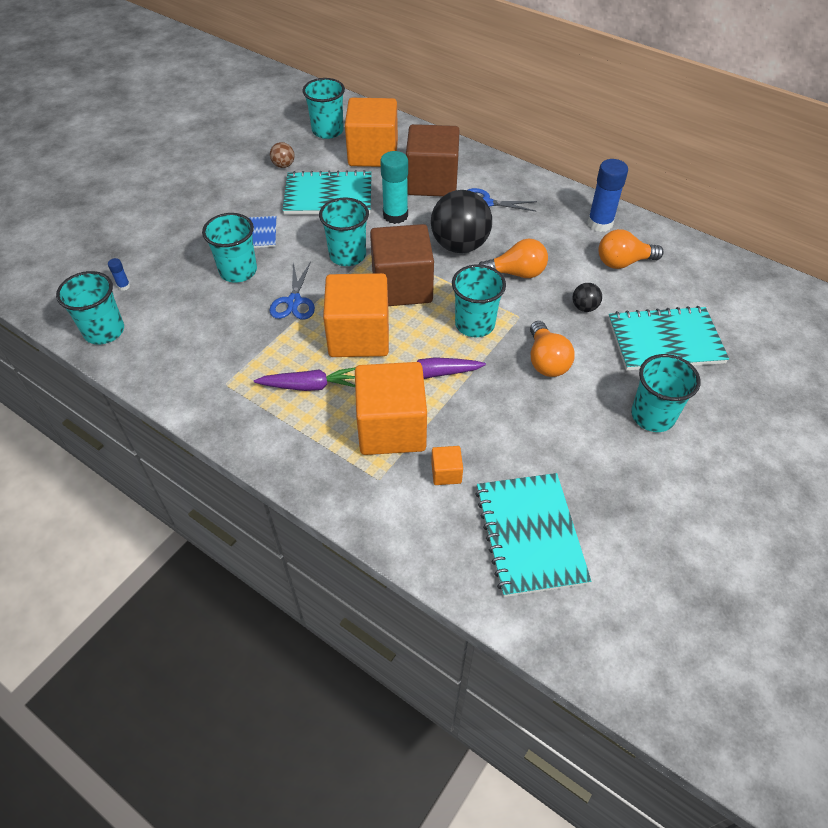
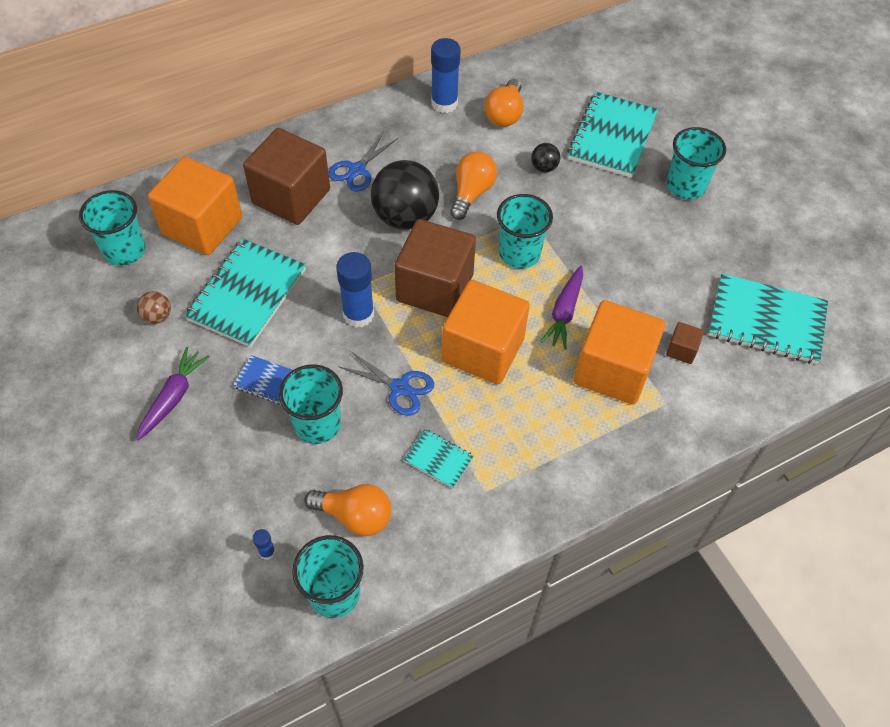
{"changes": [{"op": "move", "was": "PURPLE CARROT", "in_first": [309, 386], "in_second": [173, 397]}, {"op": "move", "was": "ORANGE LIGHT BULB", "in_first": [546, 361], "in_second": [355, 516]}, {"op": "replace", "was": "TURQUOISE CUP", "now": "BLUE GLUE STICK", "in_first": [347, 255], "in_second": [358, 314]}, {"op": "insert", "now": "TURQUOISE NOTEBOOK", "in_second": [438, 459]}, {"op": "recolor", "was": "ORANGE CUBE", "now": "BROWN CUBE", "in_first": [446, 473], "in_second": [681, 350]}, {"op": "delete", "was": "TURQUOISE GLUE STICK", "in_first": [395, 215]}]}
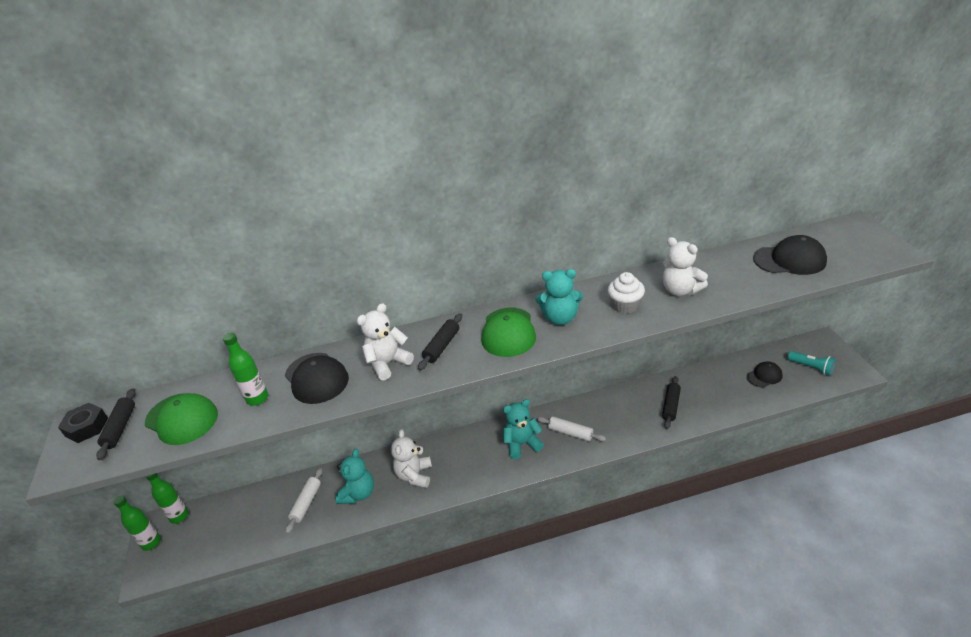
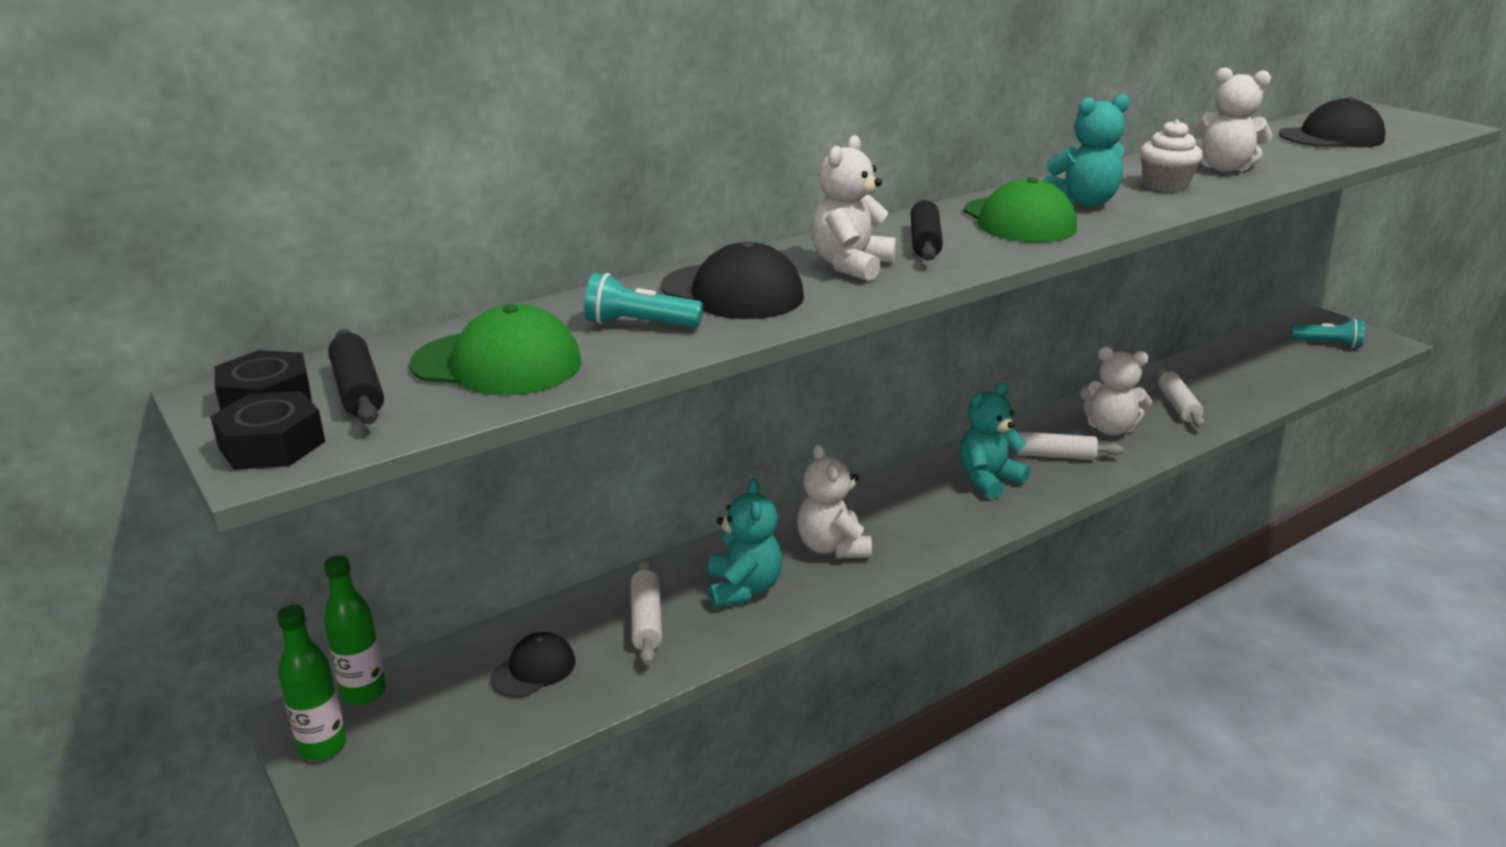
{"changes": [{"op": "insert", "now": "BLACK NUT", "in_second": [272, 445]}, {"op": "move", "was": "BLACK CAP", "in_first": [764, 376], "in_second": [533, 669]}, {"op": "replace", "was": "GREEN BOTTLE", "now": "TURQUOISE FLASHLIGHT", "in_first": [257, 398], "in_second": [639, 325]}, {"op": "insert", "now": "WHITE TEDDY BEAR", "in_second": [1110, 429]}, {"op": "recolor", "was": "BLACK ROLLING PIN", "now": "WHITE ROLLING PIN", "in_first": [670, 406], "in_second": [1177, 406]}]}
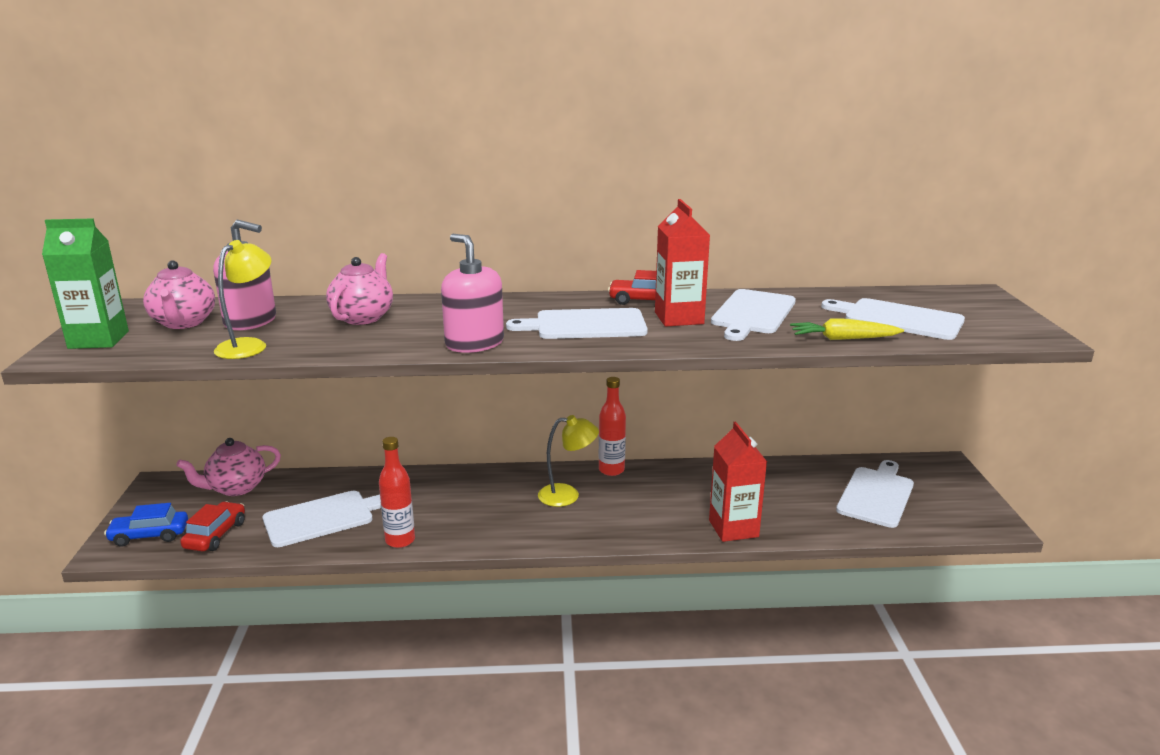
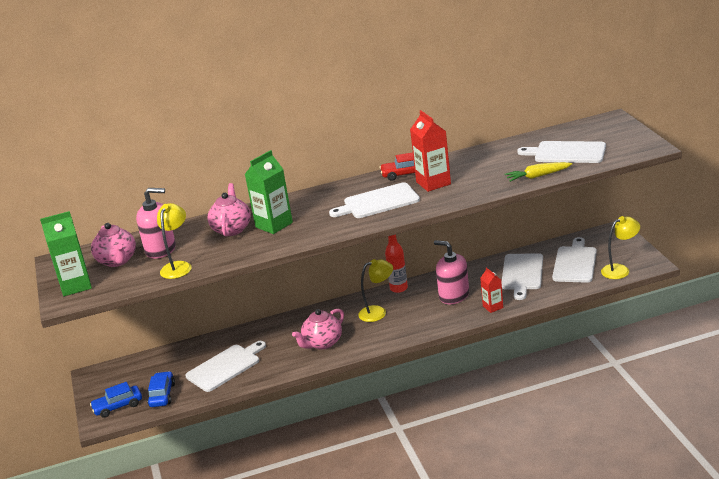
{"changes": [{"op": "recolor", "was": "RED CAR", "now": "BLUE CAR", "in_first": [215, 535], "in_second": [162, 395]}, {"op": "insert", "now": "GREEN CARTON", "in_second": [274, 225]}, {"op": "move", "was": "PINK TEAPOT", "in_first": [236, 488], "in_second": [322, 343]}, {"op": "move", "was": "PINK SOAP DISPENSER", "in_first": [474, 343], "in_second": [454, 296]}, {"op": "resize", "was": "RED CARTON", "in_first": [733, 528], "in_second": [493, 307], "ratio": 0.6}, {"op": "move", "was": "WHITE CUTTING BOARD", "in_first": [752, 314], "in_second": [522, 274]}, {"op": "insert", "now": "YELLOW LAMP", "in_second": [620, 270]}, {"op": "delete", "was": "RED BOTTLE", "in_first": [400, 540]}]}
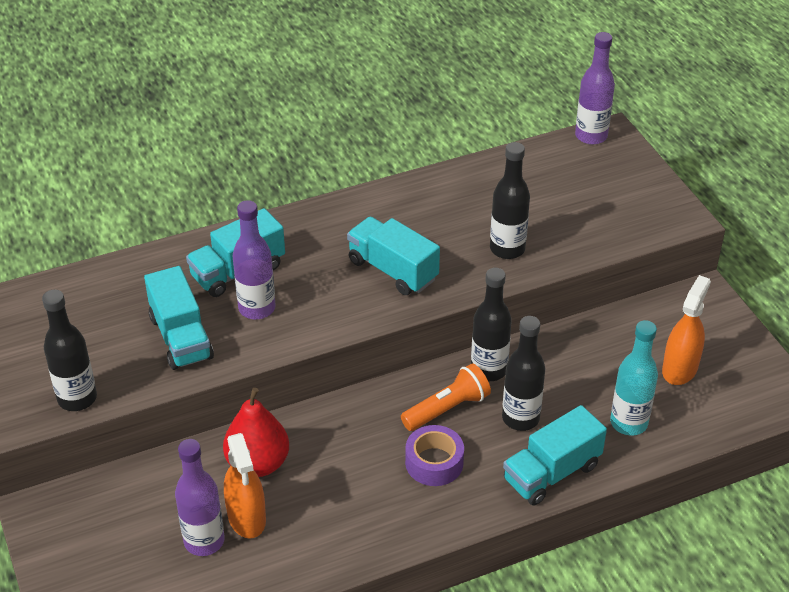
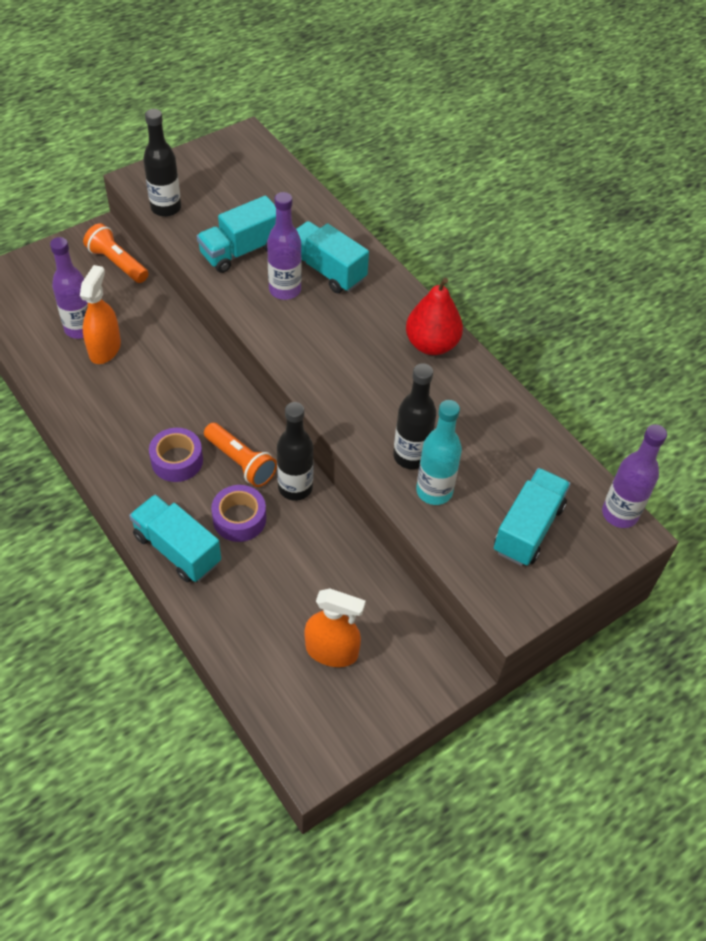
{"changes": [{"op": "rotate", "was": "ORANGE SPRAY BOTTLE", "in_first": [247, 517], "in_second": [105, 349], "clockwise": 135}, {"op": "insert", "now": "ORANGE FLASHLIGHT", "in_second": [117, 263]}, {"op": "replace", "was": "BLACK BOTTLE", "now": "PURPLE TAPE", "in_first": [520, 418], "in_second": [239, 519]}, {"op": "move", "was": "RED PEAR", "in_first": [258, 463], "in_second": [431, 344]}, {"op": "move", "was": "TURQUOISE BOTTLE", "in_first": [628, 423], "in_second": [434, 491]}, {"op": "move", "was": "TURQUOISE TRUCK", "in_first": [393, 270], "in_second": [528, 529]}]}
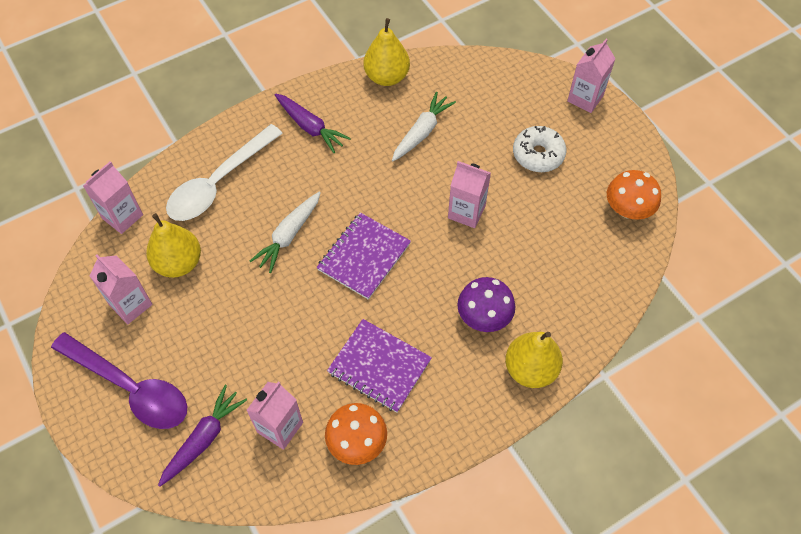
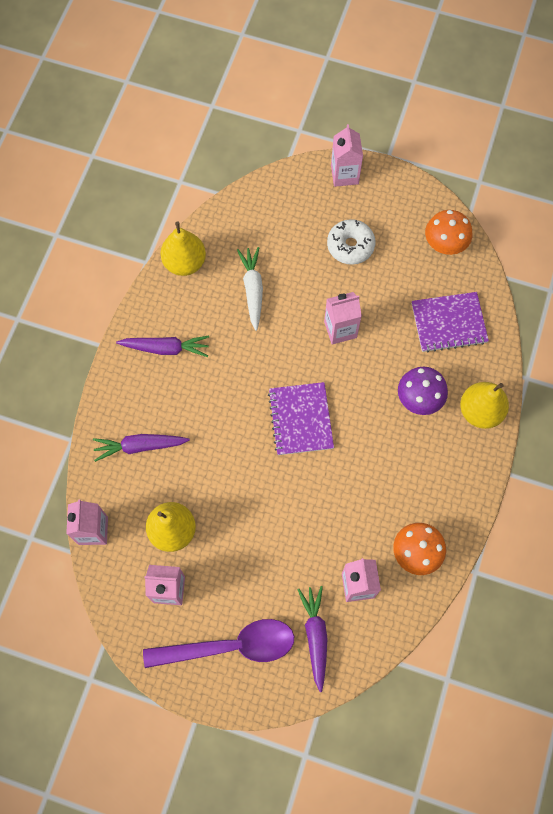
{"changes": [{"op": "replace", "was": "WHITE SPOON", "now": "PURPLE CARROT", "in_first": [218, 183], "in_second": [140, 446]}, {"op": "move", "was": "PURPLE NOTEBOOK", "in_first": [379, 366], "in_second": [448, 323]}, {"op": "delete", "was": "WHITE CARROT", "in_first": [289, 235]}]}
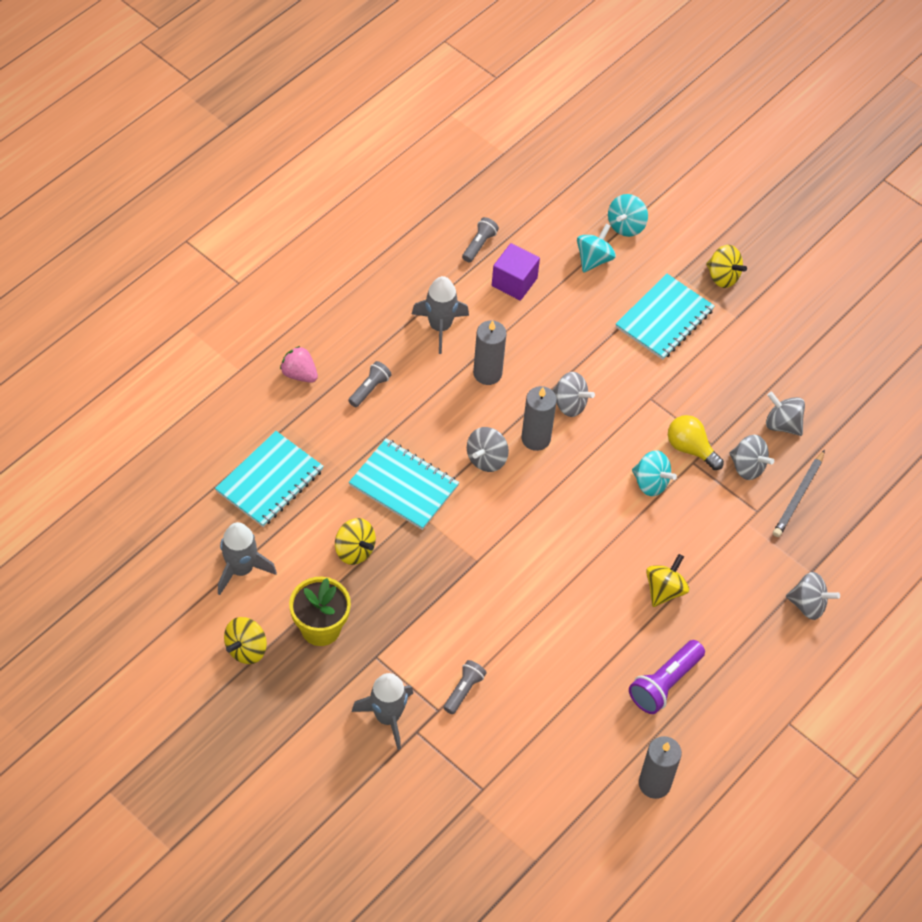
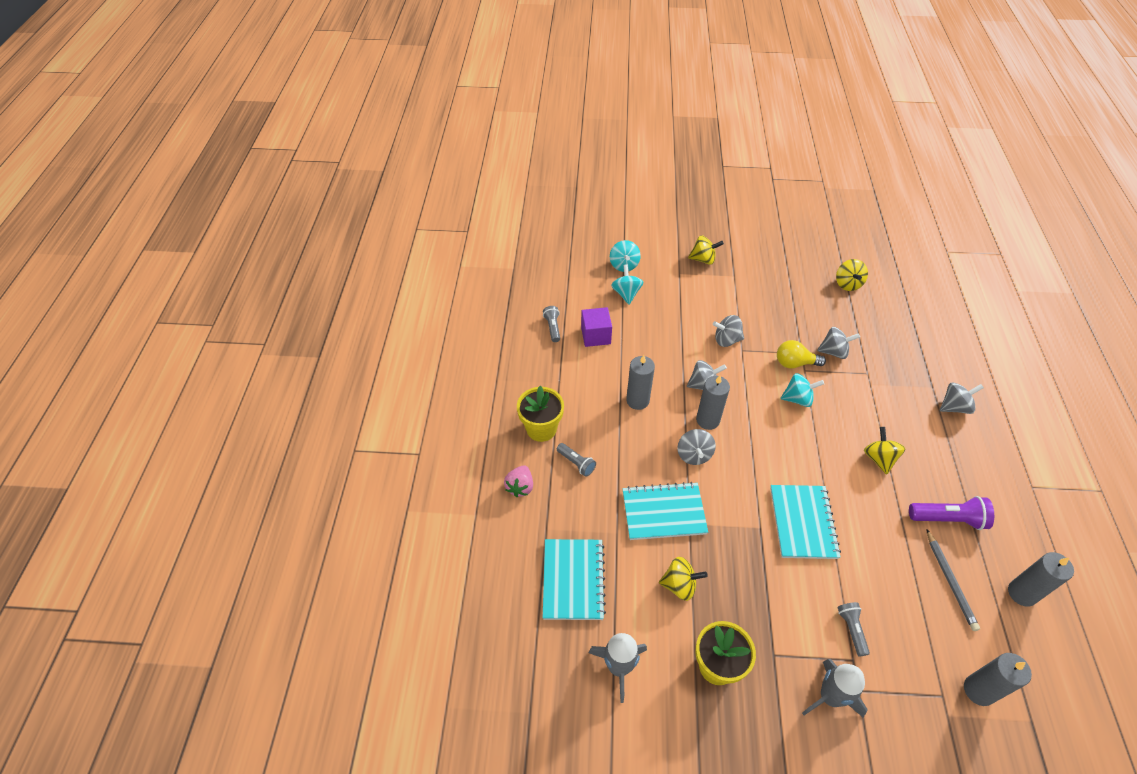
{"changes": [{"op": "rotate", "was": "PINK STRAWBERRY", "in_first": [299, 374], "in_second": [520, 487], "clockwise": -75}, {"op": "insert", "now": "YELLOW FLOWER POT", "in_second": [541, 429]}, {"op": "rotate", "was": "GREY FLASHLIGHT", "in_first": [369, 389], "in_second": [576, 463], "clockwise": 135}, {"op": "move", "was": "GREY SPINNING TOP", "in_first": [782, 424], "in_second": [726, 340]}, {"op": "move", "was": "TURQUOISE NOTEBOOK", "in_first": [664, 319], "in_second": [803, 522]}, {"op": "move", "was": "YELLOW SPINNING TOP", "in_first": [246, 649], "in_second": [847, 284]}, {"op": "rotate", "was": "PURPLE FLASHLIGHT", "in_first": [665, 683], "in_second": [948, 519], "clockwise": -90}, {"op": "move", "was": "GREY PENCIL", "in_first": [798, 496], "in_second": [950, 581]}, {"op": "insert", "now": "GREY CANDLE", "in_second": [978, 690]}, {"op": "delete", "was": "GREY ROCKET", "in_first": [440, 327]}]}
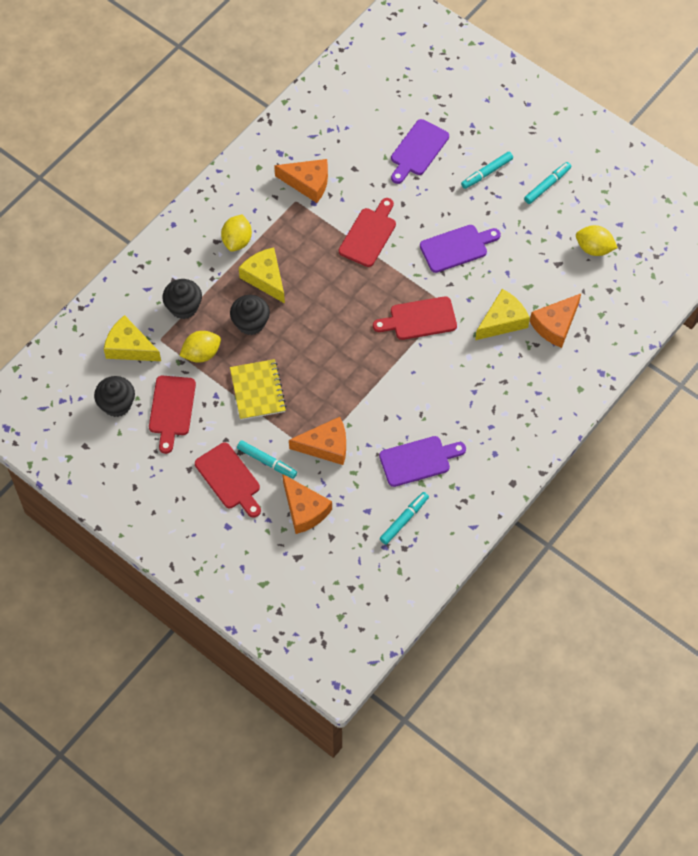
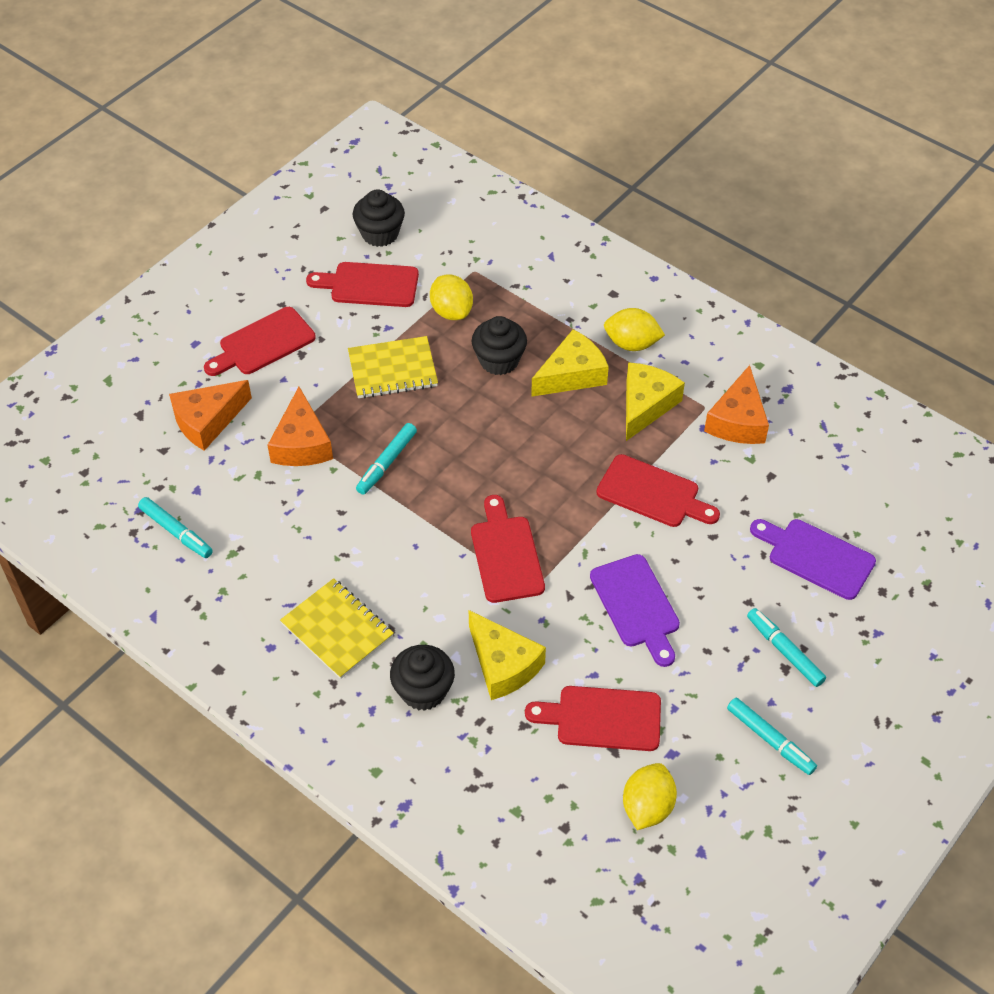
{"changes": [{"op": "insert", "now": "YELLOW NOTEBOOK", "in_second": [337, 630]}, {"op": "move", "was": "TURQUOISE MARKER", "in_first": [267, 461], "in_second": [387, 463]}, {"op": "move", "was": "BLACK CUPCAKE", "in_first": [184, 307], "in_second": [423, 691]}, {"op": "insert", "now": "RED CUTTING BOARD", "in_second": [602, 718]}, {"op": "move", "was": "YELLOW CHEESE", "in_first": [129, 347], "in_second": [645, 405]}, {"op": "delete", "was": "PURPLE CUTTING BOARD", "in_first": [418, 460]}, {"op": "delete", "was": "ORANGE CHEESE", "in_first": [555, 325]}]}
